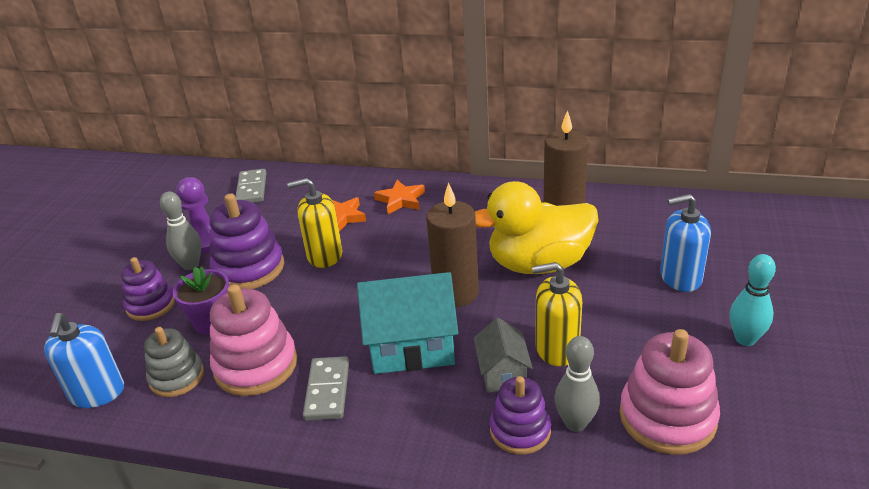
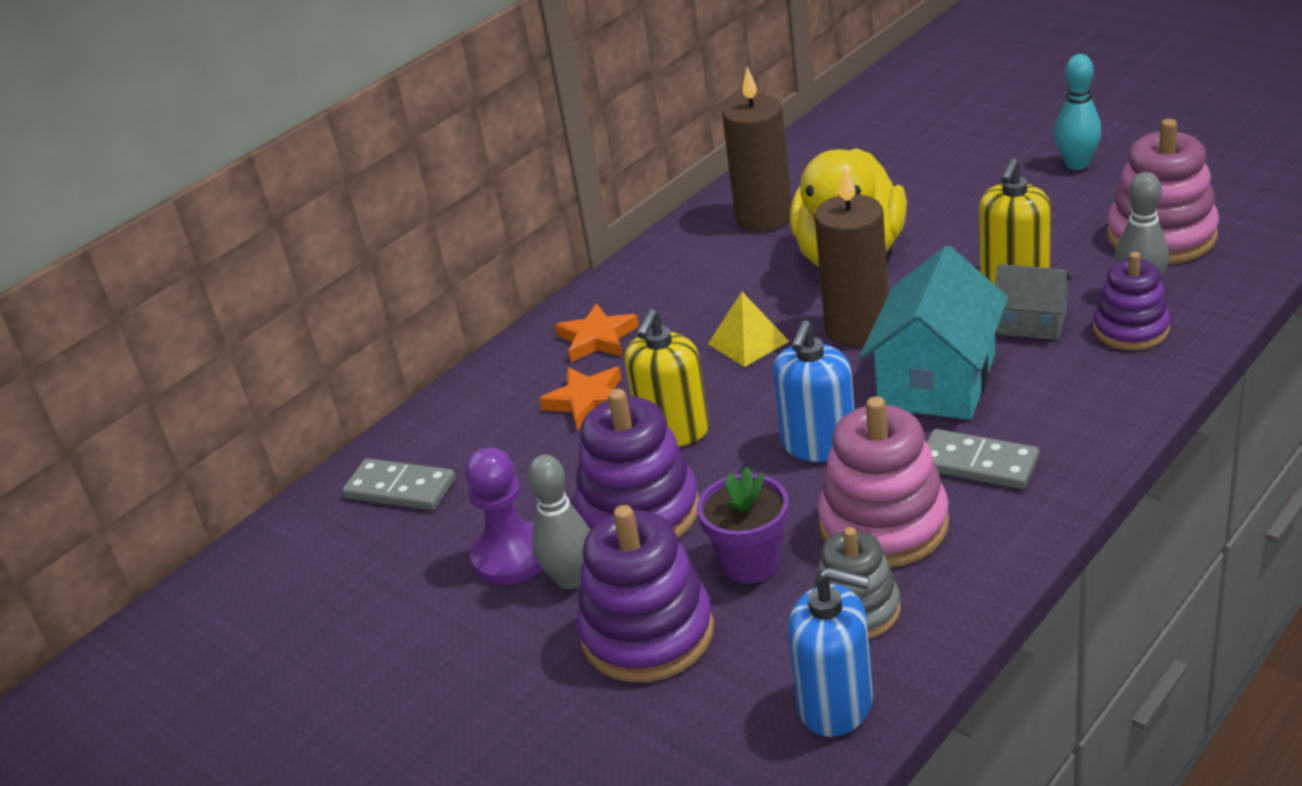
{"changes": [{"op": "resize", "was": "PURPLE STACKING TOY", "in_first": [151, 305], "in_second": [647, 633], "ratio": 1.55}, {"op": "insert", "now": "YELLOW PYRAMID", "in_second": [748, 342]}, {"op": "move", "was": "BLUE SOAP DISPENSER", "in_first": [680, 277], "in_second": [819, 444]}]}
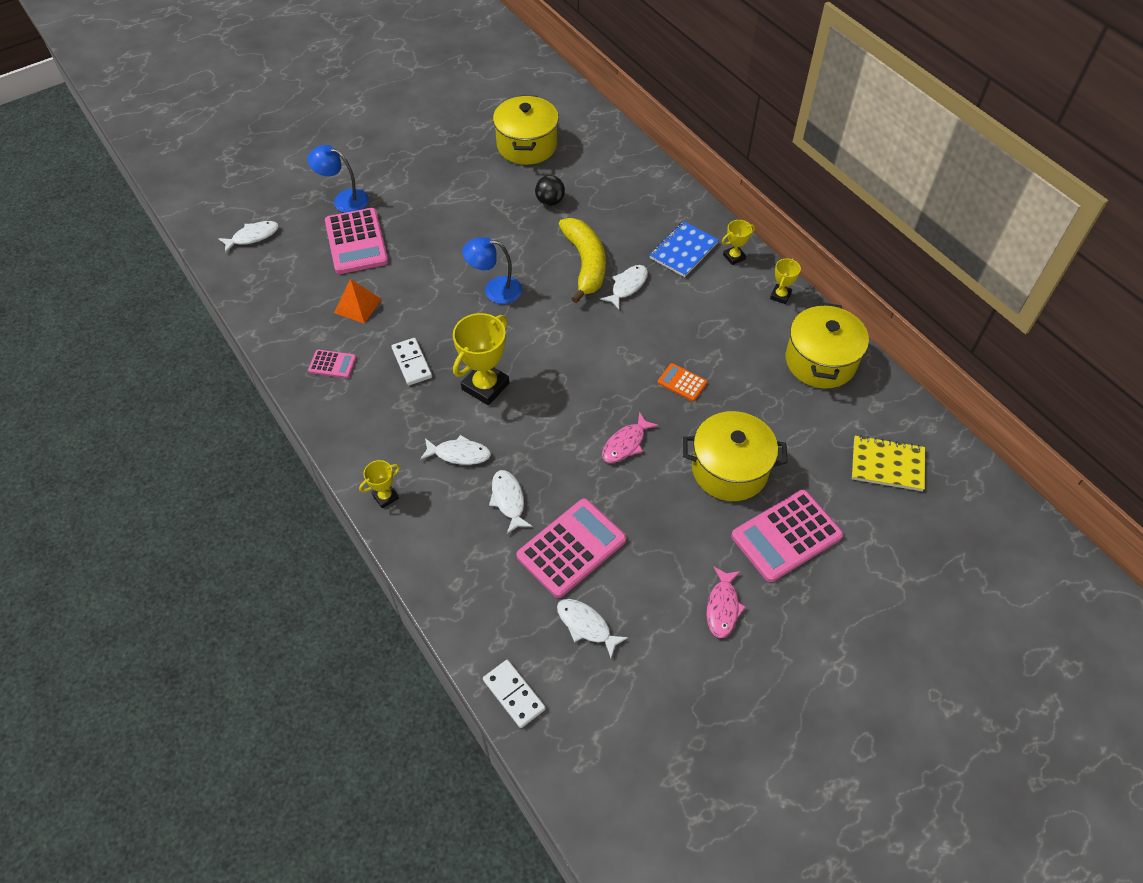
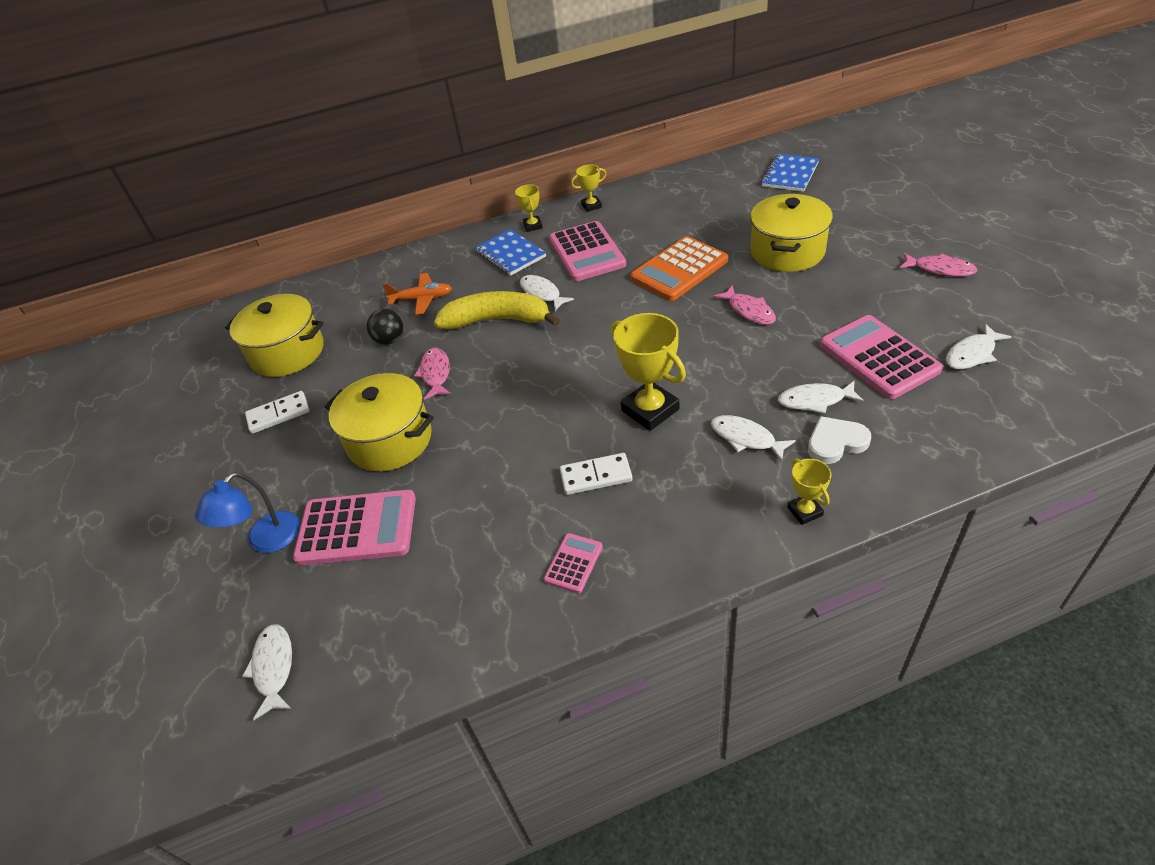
{"changes": [{"op": "move", "was": "WHITE DOMINO", "in_first": [514, 694], "in_second": [278, 414]}, {"op": "move", "was": "YELLOW POT", "in_first": [820, 361], "in_second": [390, 440]}, {"op": "insert", "now": "ORANGE PLANE", "in_second": [422, 299]}, {"op": "insert", "now": "PINK FISH", "in_second": [435, 373]}, {"op": "move", "was": "PINK CALCULATOR", "in_first": [786, 536], "in_second": [587, 252]}, {"op": "rotate", "was": "YELLOW TROPHY", "in_first": [780, 296], "in_second": [591, 206], "clockwise": -60}, {"op": "resize", "was": "ORANGE CALCULATOR", "in_first": [682, 382], "in_second": [679, 269], "ratio": 2.02}, {"op": "rotate", "was": "WHITE FISH", "in_first": [459, 454], "in_second": [746, 438], "clockwise": -75}, {"op": "recolor", "was": "YELLOW NOTEBOOK", "now": "BLUE NOTEBOOK", "in_first": [887, 464], "in_second": [790, 175]}, {"op": "insert", "now": "WHITE HEART", "in_second": [835, 442]}, {"op": "delete", "was": "ORANGE PYRAMID", "in_first": [357, 306]}, {"op": "delete", "was": "BLUE LAMP", "in_first": [495, 290]}]}
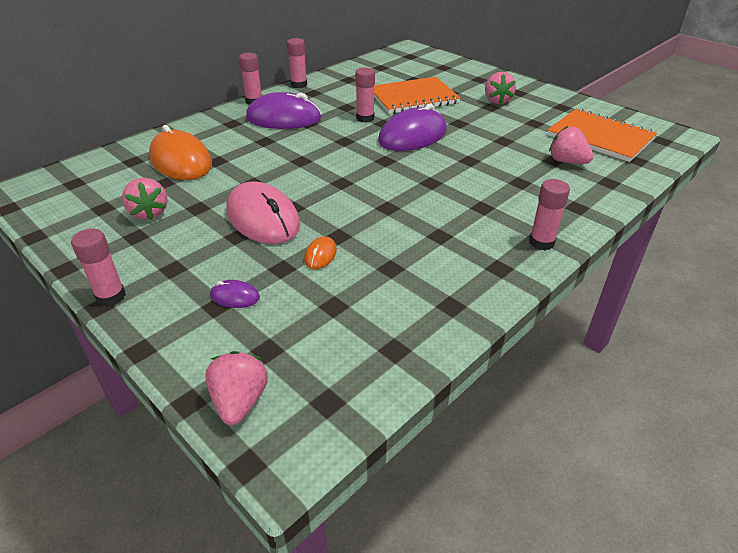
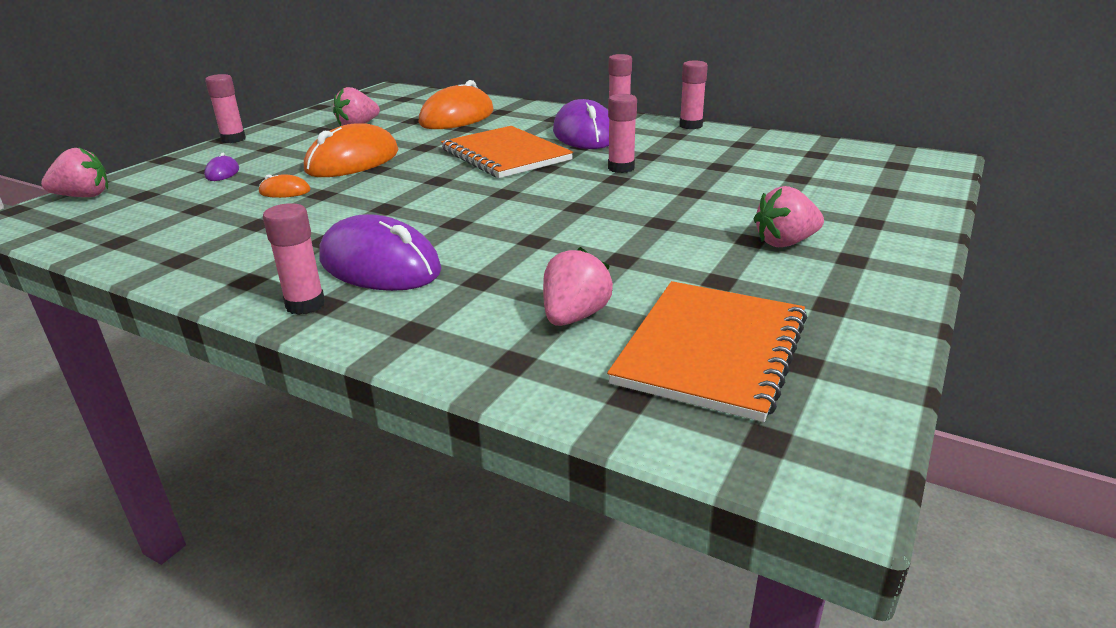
{"changes": [{"op": "recolor", "was": "PINK MOUSE", "now": "ORANGE MOUSE", "in_first": [263, 218], "in_second": [353, 161]}, {"op": "move", "was": "PURPLE MOUSE", "in_first": [412, 136], "in_second": [380, 265]}, {"op": "move", "was": "ORANGE NOTEBOOK", "in_first": [413, 98], "in_second": [505, 155]}]}
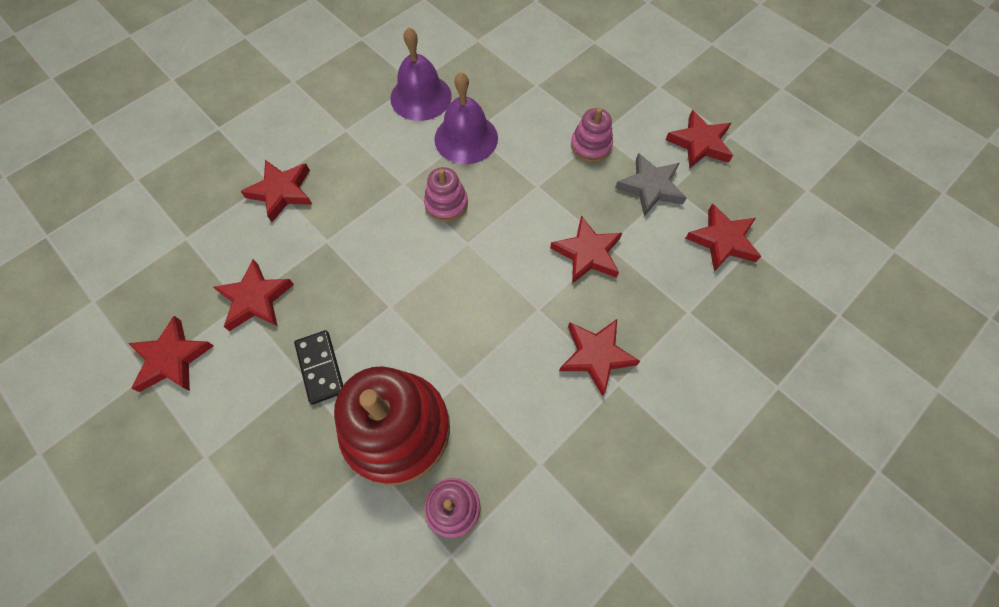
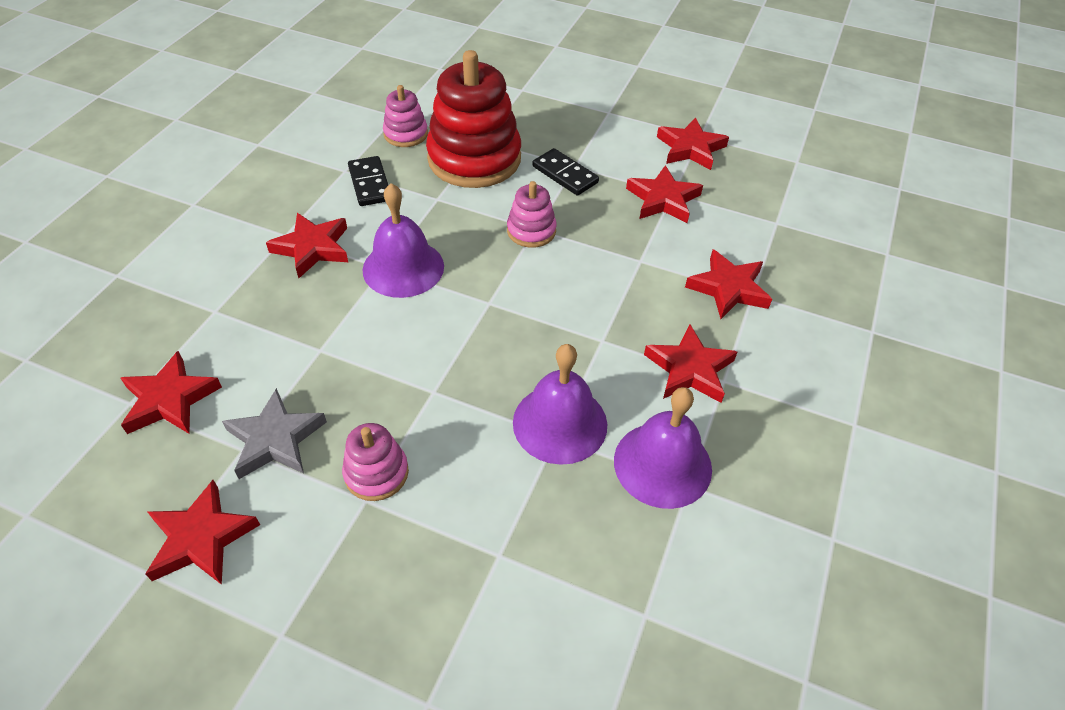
{"changes": [{"op": "insert", "now": "BLACK DOMINO", "in_second": [370, 184]}, {"op": "insert", "now": "PURPLE BELL", "in_second": [403, 268]}, {"op": "move", "was": "PINK STACKING TOY", "in_first": [446, 204], "in_second": [531, 231]}, {"op": "move", "was": "RED STAR", "in_first": [587, 253], "in_second": [689, 369]}]}
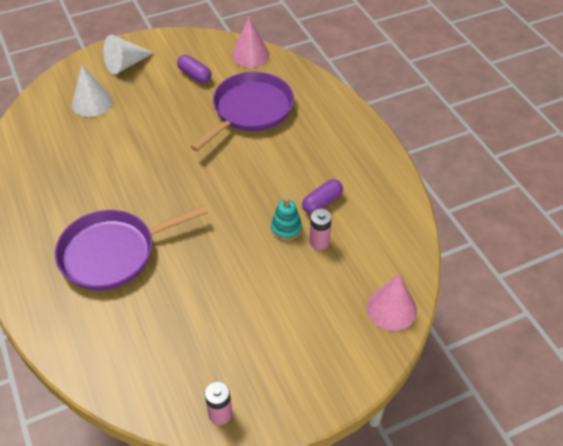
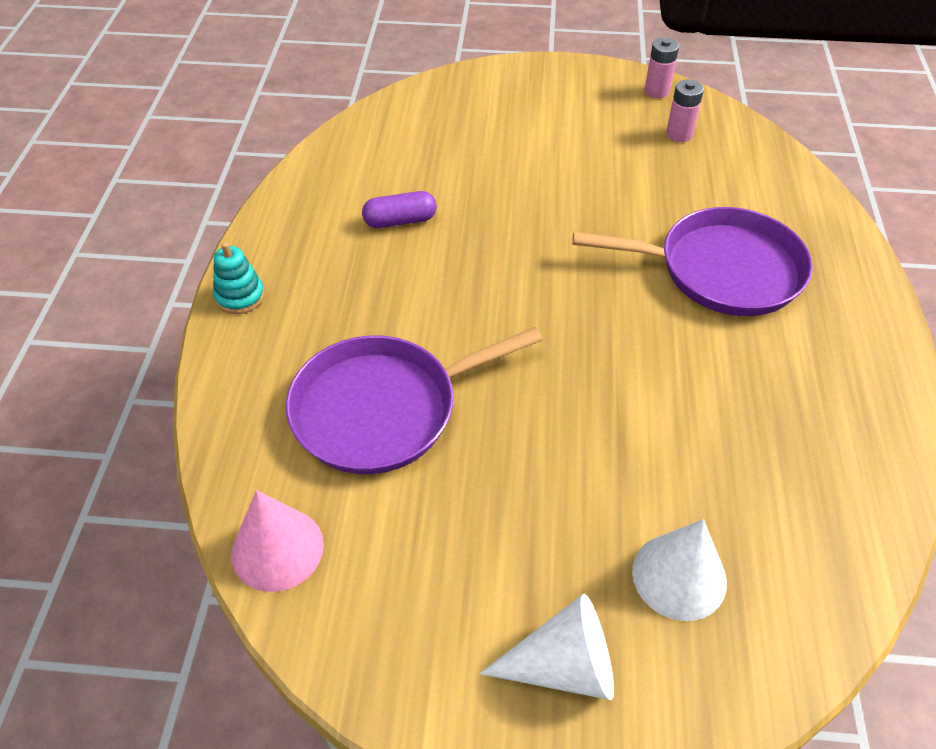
{"changes": [{"op": "move", "was": "TURQUOISE STACKING TOY", "in_first": [286, 228], "in_second": [240, 296]}, {"op": "move", "was": "PINK BATTERY", "in_first": [319, 242], "in_second": [679, 134]}, {"op": "delete", "was": "PURPLE CAPSULE", "in_first": [194, 75]}, {"op": "delete", "was": "PINK CONE", "in_first": [391, 308]}]}
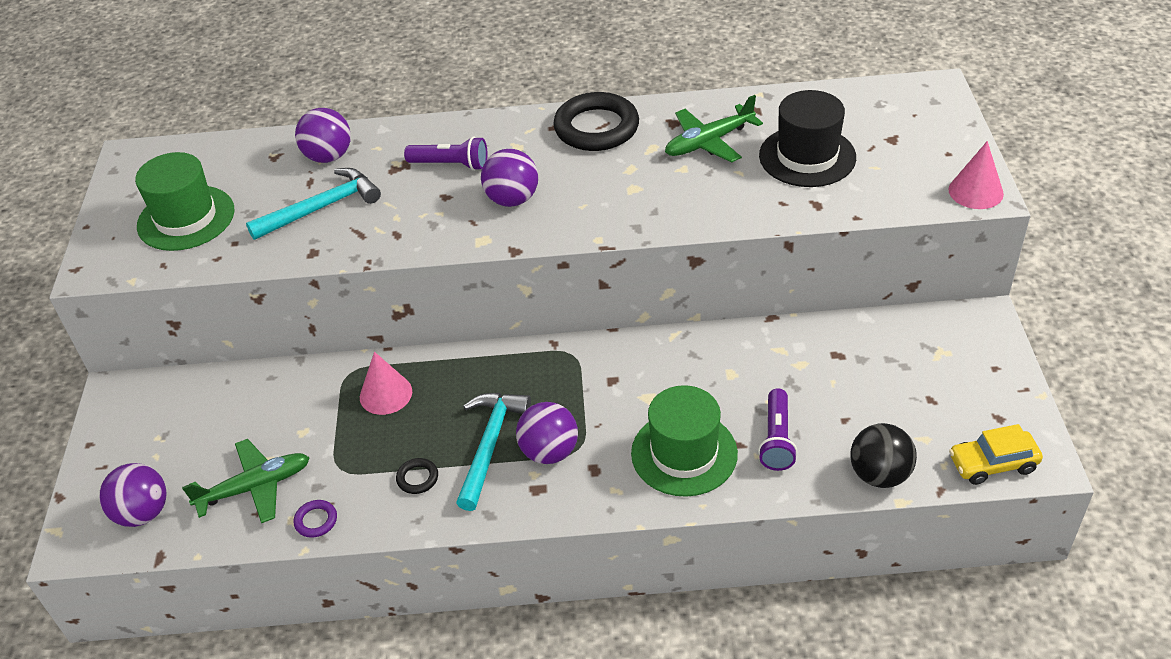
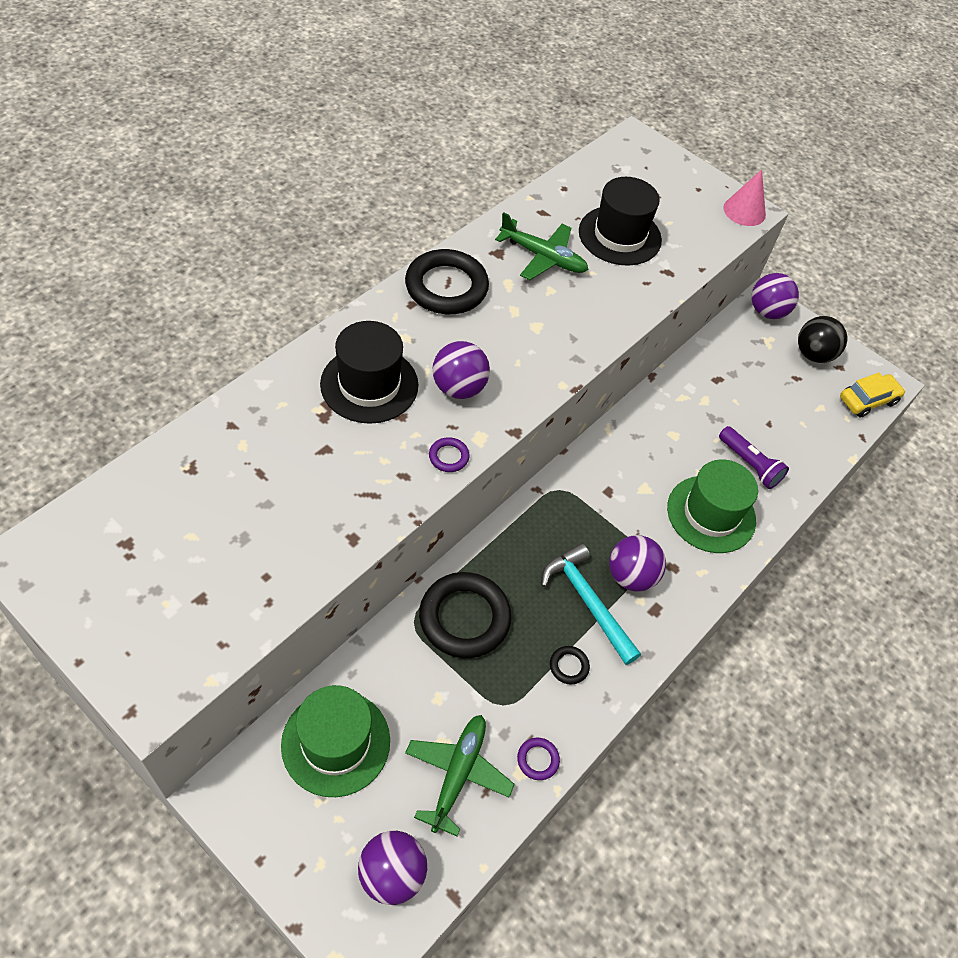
{"changes": [{"op": "move", "was": "GREEN HAT", "in_first": [186, 218], "in_second": [336, 743]}, {"op": "replace", "was": "PURPLE FLASHLIGHT", "now": "BLACK HAT", "in_first": [451, 165], "in_second": [369, 384]}, {"op": "replace", "was": "PINK CONE", "now": "BLACK RING", "in_first": [386, 394], "in_second": [464, 618]}, {"op": "insert", "now": "PURPLE RING", "in_second": [448, 457]}, {"op": "rotate", "was": "GREEN PLANE", "in_first": [709, 142], "in_second": [542, 257], "clockwise": -75}, {"op": "move", "was": "PURPLE BALL", "in_first": [328, 156], "in_second": [767, 311]}, {"op": "move", "was": "BLACK BALL", "in_first": [879, 475], "in_second": [813, 354]}, {"op": "rotate", "was": "YELLOW CAR", "in_first": [993, 464], "in_second": [867, 400], "clockwise": -150}, {"op": "delete", "was": "TURQUOISE HAMMER", "in_first": [321, 208]}]}
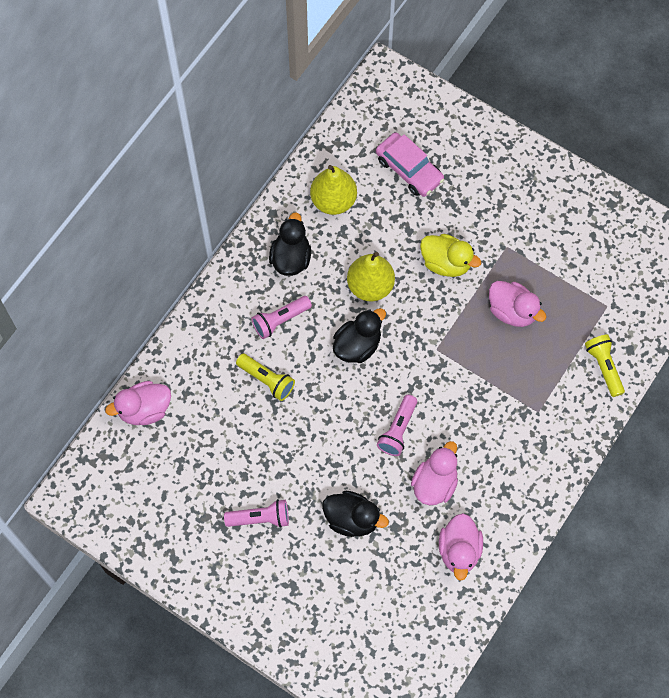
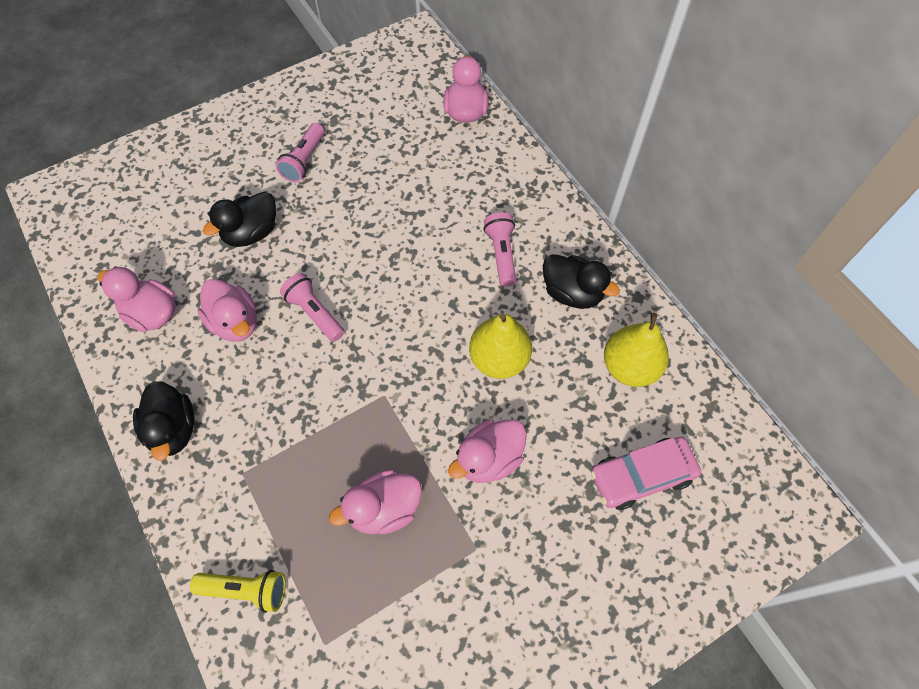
{"changes": [{"op": "move", "was": "BLACK DUCK", "in_first": [357, 345], "in_second": [173, 429]}, {"op": "recolor", "was": "YELLOW DUCK", "now": "PINK DUCK", "in_first": [446, 263], "in_second": [488, 459]}, {"op": "delete", "was": "YELLOW FLASHLIGHT", "in_first": [267, 380]}]}
